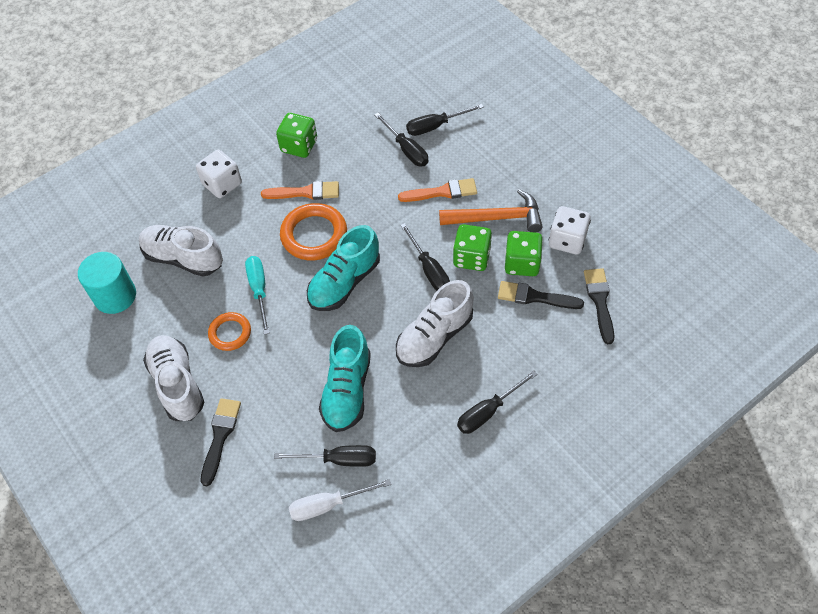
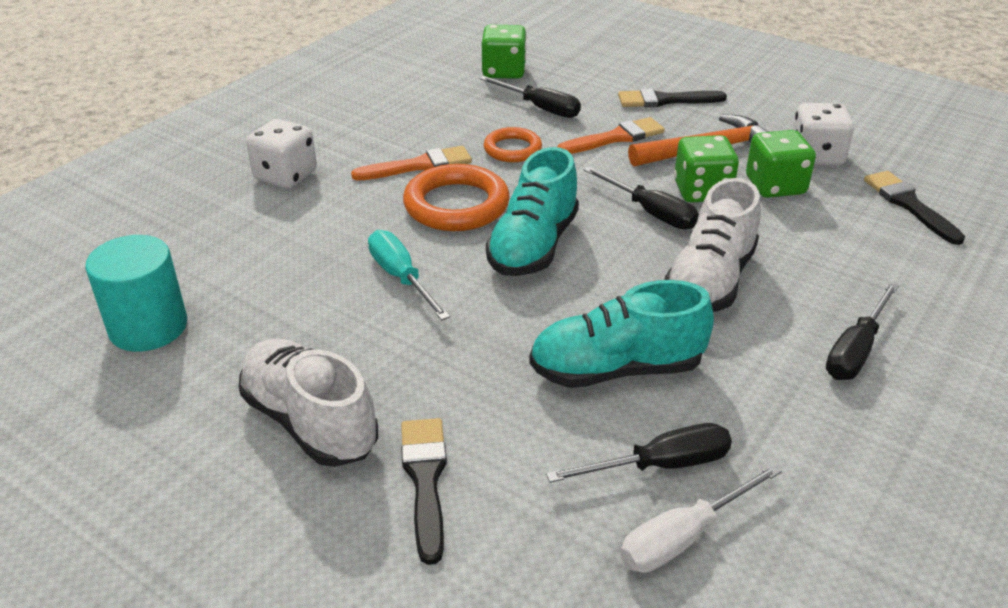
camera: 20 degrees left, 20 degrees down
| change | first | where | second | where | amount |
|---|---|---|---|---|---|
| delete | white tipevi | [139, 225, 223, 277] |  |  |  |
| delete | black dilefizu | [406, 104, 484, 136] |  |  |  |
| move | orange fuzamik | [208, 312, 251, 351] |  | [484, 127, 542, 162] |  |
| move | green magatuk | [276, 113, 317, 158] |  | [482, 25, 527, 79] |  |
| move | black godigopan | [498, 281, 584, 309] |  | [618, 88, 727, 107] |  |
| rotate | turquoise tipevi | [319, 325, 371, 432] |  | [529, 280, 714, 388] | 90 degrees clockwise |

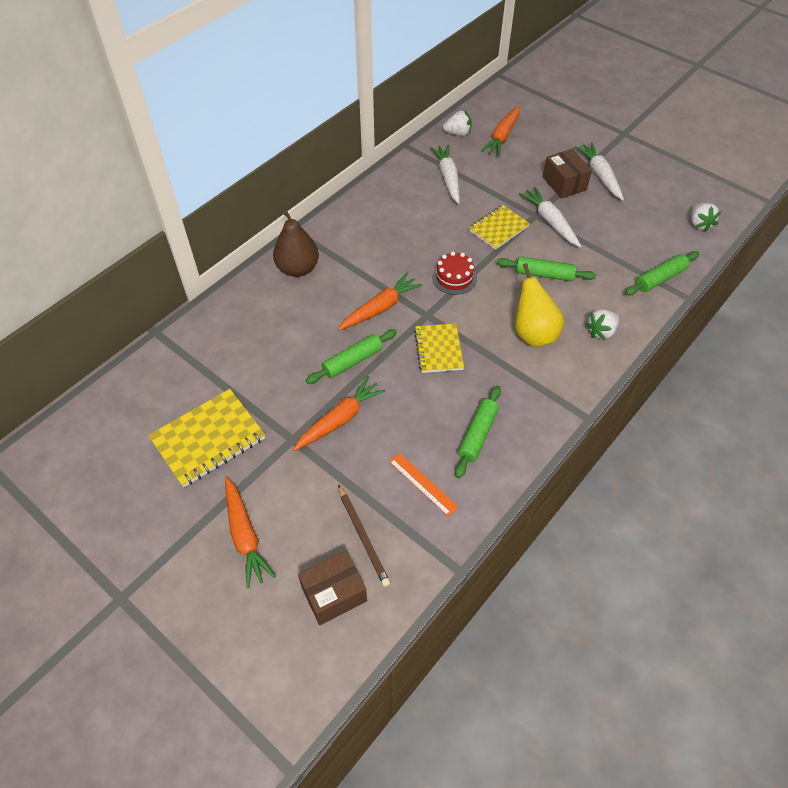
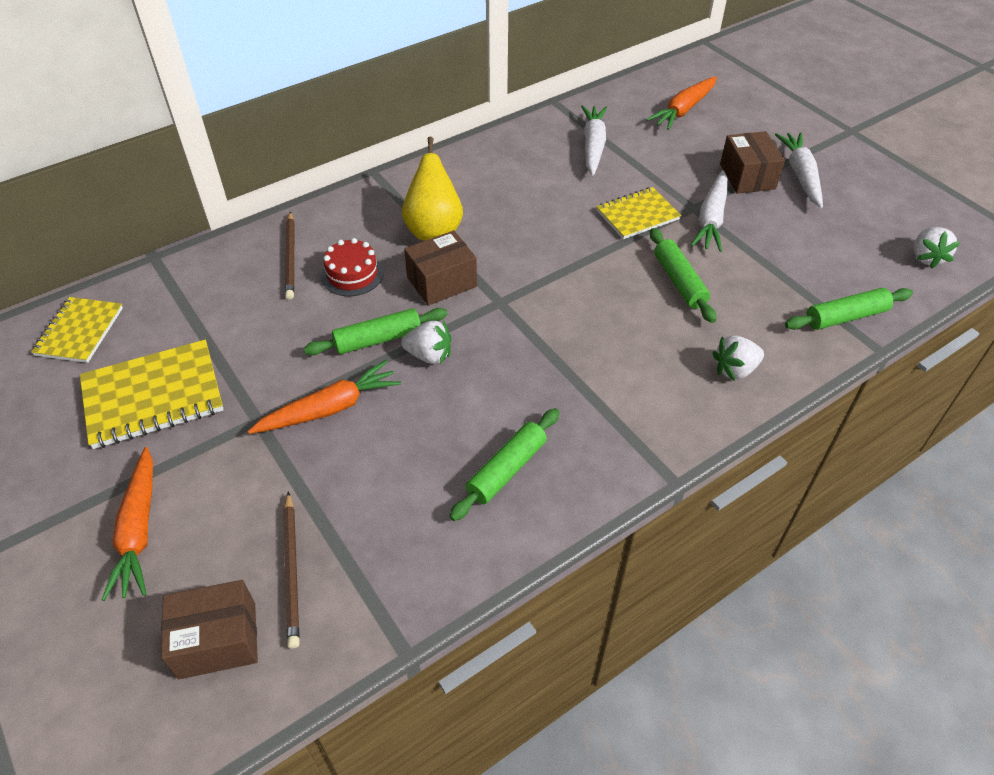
camera: 15 degrees right, 5 degrees down
| change | first | where | second | where | amount |
|---|---|---|---|---|---|
| delete | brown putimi | [273, 210, 319, 277] |  |  |  |
| delete | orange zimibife | [389, 453, 458, 516] |  |  |  |
| insert |  |  | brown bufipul | [285, 211, 294, 299] |  |
| move | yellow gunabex | [414, 323, 464, 373] |  | [31, 297, 123, 363] |  |
| move | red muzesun | [432, 252, 477, 295] |  | [321, 238, 384, 296] |  |
| move | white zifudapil | [443, 111, 472, 136] |  | [401, 320, 451, 364] |  |
| move | yellow putimi | [515, 263, 564, 347] |  | [402, 137, 463, 241] |  |
| replace | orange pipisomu | [338, 273, 422, 331] | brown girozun | [404, 230, 477, 306] |  |
| rotate | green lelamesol | [497, 256, 596, 282] |  | [650, 228, 716, 323] | 45 degrees clockwise |
| rotate | white pipisomu | [519, 187, 581, 247] |  | [691, 170, 728, 252] | 150 degrees counterclockwise |

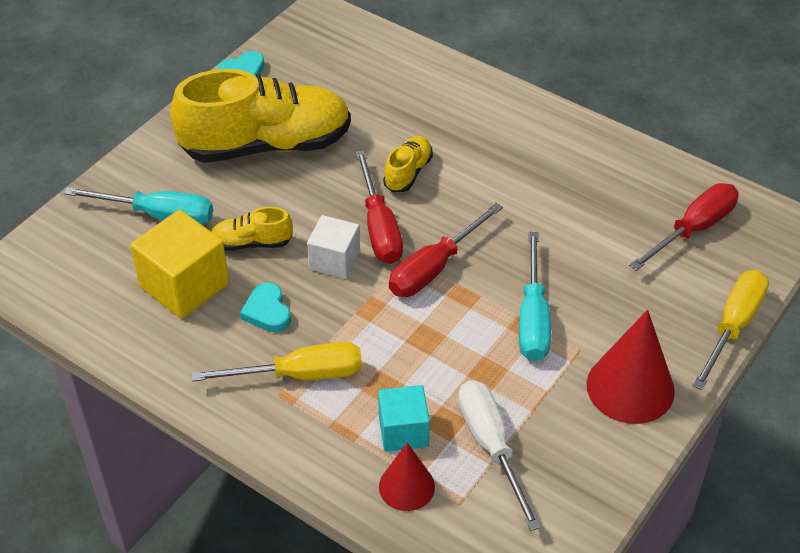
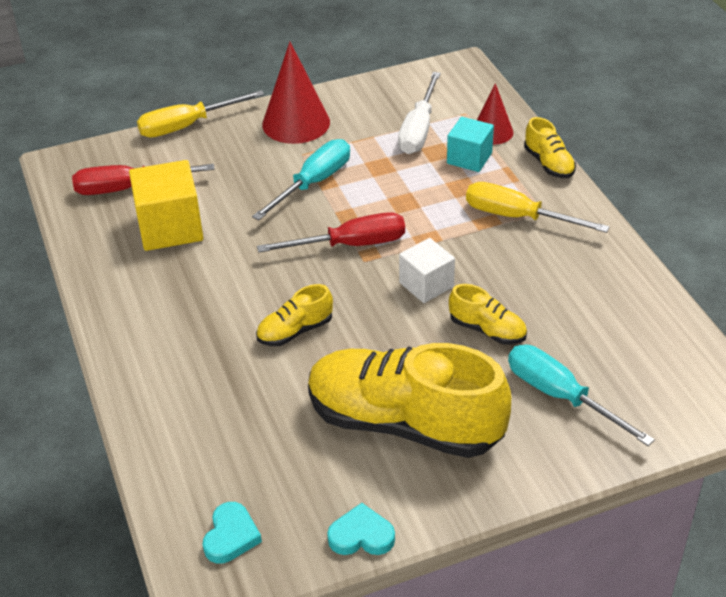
camera: 145 degrees left, 5 degrees down
| change | first | where | second | where | amount |
|---|---|---|---|---|---|
| delete | red dilefizu | [356, 150, 403, 264] |  |  |  |
| insert |  |  | yellow tipevi | [524, 117, 576, 178] |  |
| move | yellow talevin | [130, 210, 229, 319] |  | [129, 160, 203, 251] |  |
| move | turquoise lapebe | [240, 282, 291, 332] |  | [203, 502, 262, 564] |  |

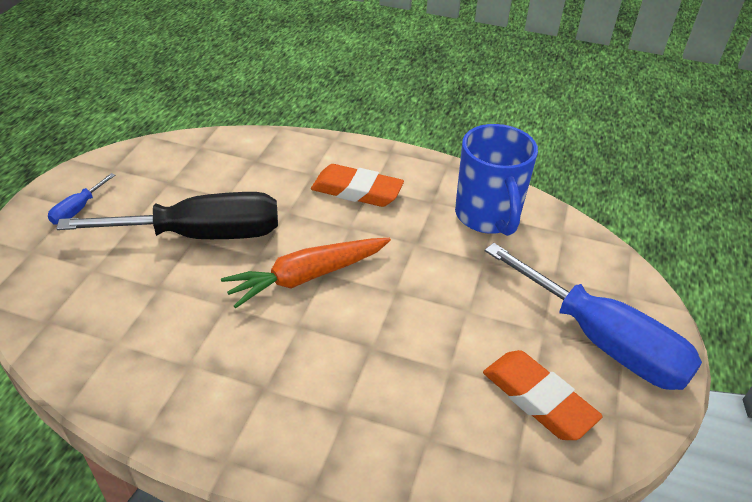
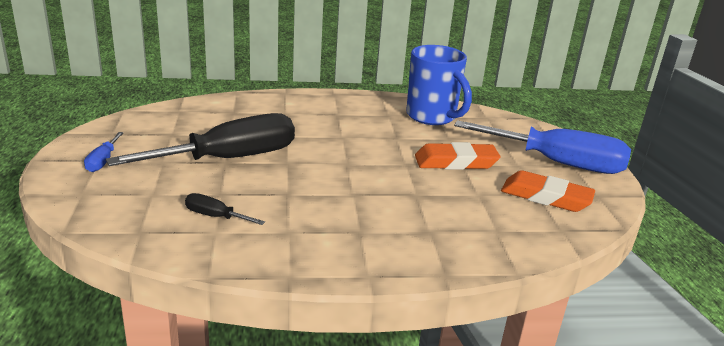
camera: 25 degrees left, 15 degrees down
| change | first | where | second | where | amount |
|---|---|---|---|---|---|
| delete | orange pipisomu | [221, 238, 391, 308] |  |  |  |
| insert |  |  | black dilefizu | [185, 193, 265, 225] |  |
| move | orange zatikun | [311, 164, 404, 207] |  | [415, 142, 500, 170] |  |

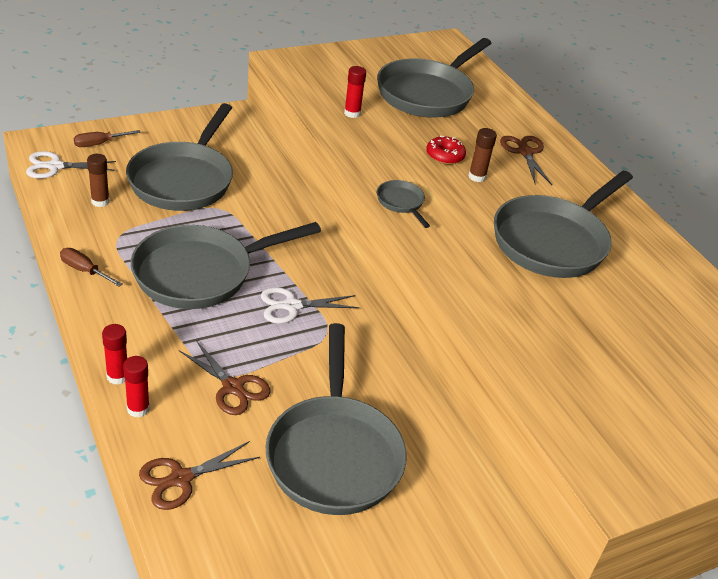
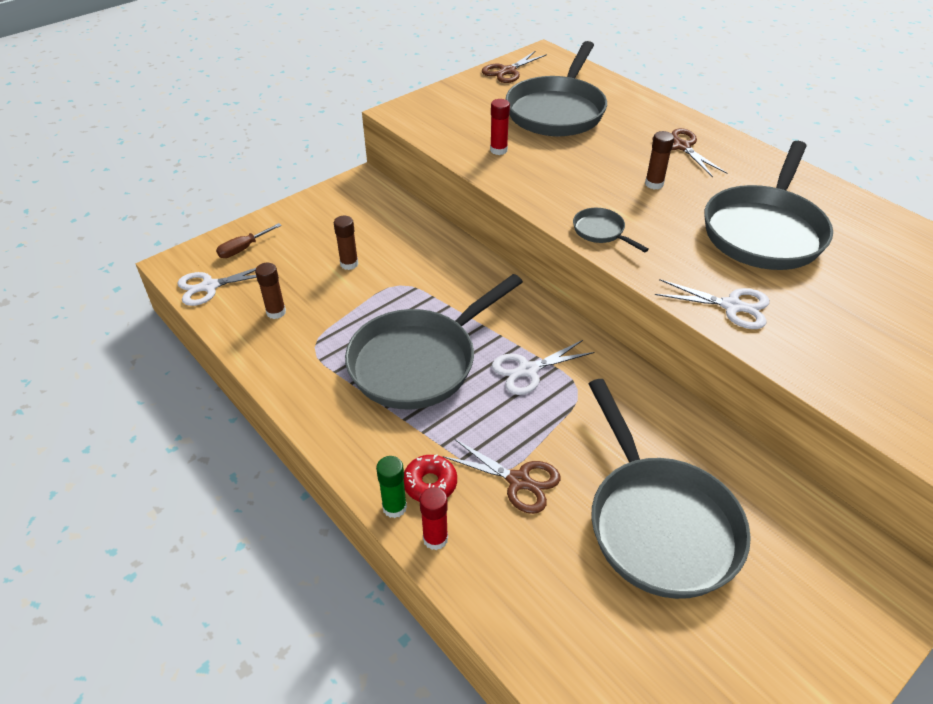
camera: 10 degrees left, 5 degrees up
| change | first | where | second | where | amount |
|---|---|---|---|---|---|
| delete | brown dilefizu | [60, 248, 122, 287] |  |  |  |
| insert |  |  | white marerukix | [655, 279, 769, 329] |  |
| move | brown marerukix | [139, 441, 260, 510] |  | [482, 51, 547, 83] |  |
| move | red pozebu | [426, 136, 466, 165] |  | [404, 454, 457, 502] |  |
| replace | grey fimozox | [126, 103, 233, 211] | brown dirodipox | [334, 216, 358, 270] |  |
| recolor | red dirodipox | [102, 324, 127, 385] | green dirodipox | [376, 456, 407, 518] |  |

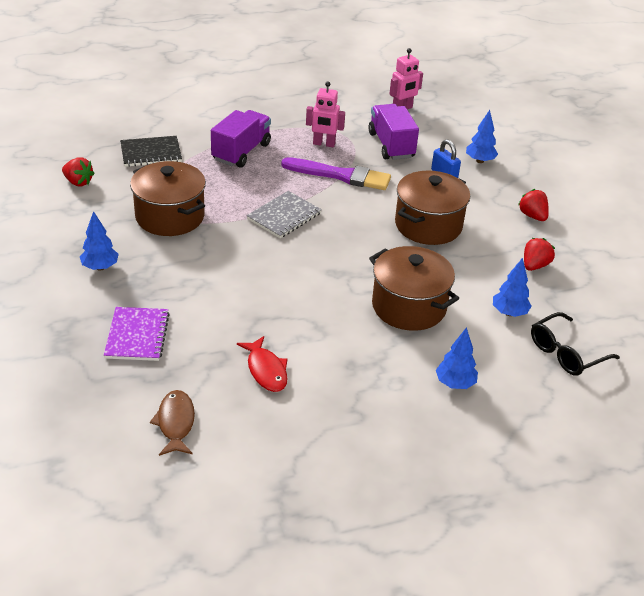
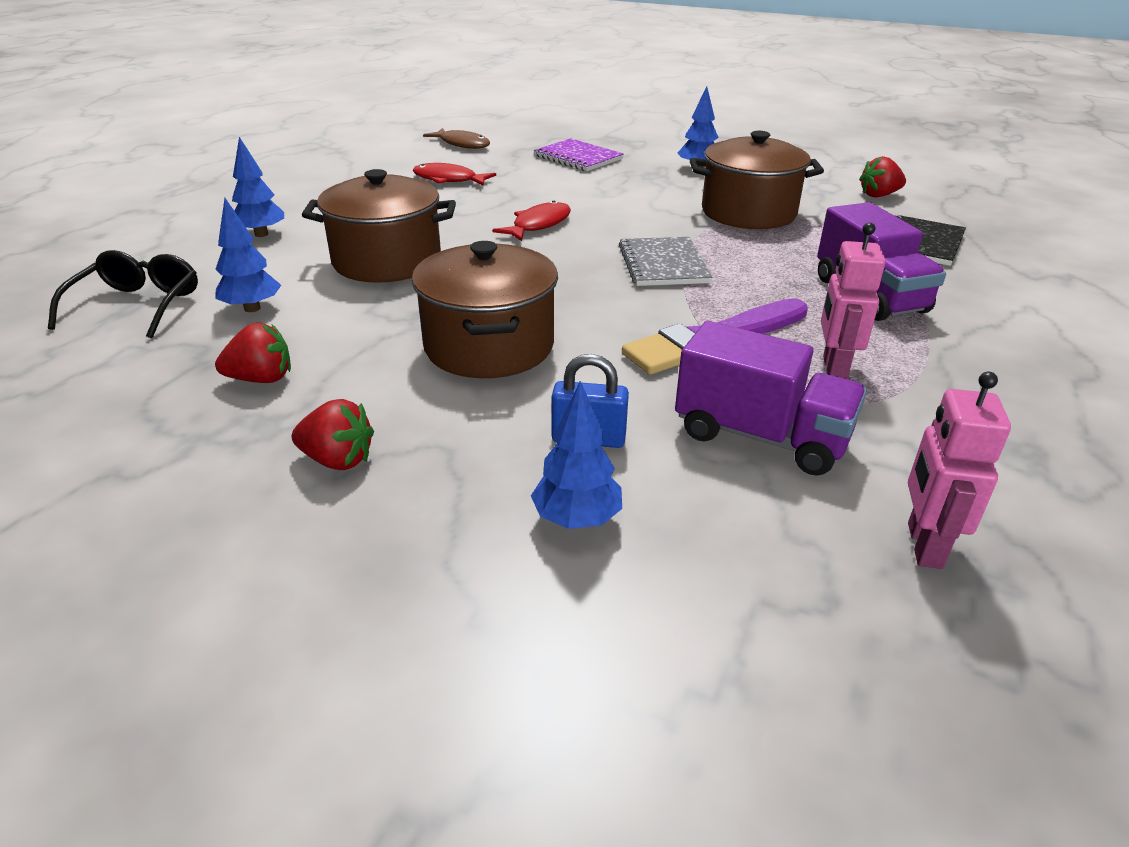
camera: 135 degrees right, 5 degrees down
| change | first | where | second | where | amount |
|---|---|---|---|---|---|
| insert |  |  | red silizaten | [492, 201, 571, 241] |  |
| rotate | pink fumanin | [306, 81, 345, 147] |  | [821, 223, 886, 379] | 45 degrees counterclockwise |
| rotate | red zifudapil | [524, 238, 555, 271] |  | [215, 323, 291, 383] | 90 degrees counterclockwise |

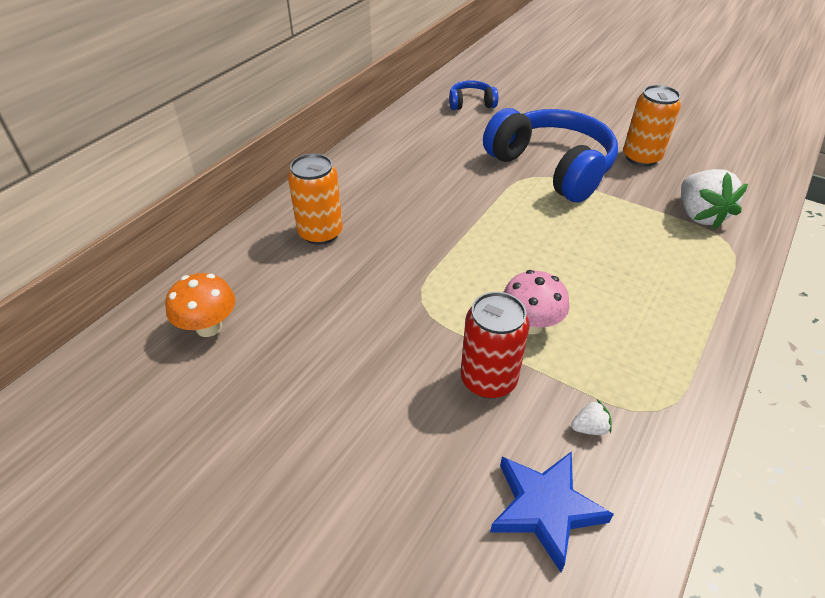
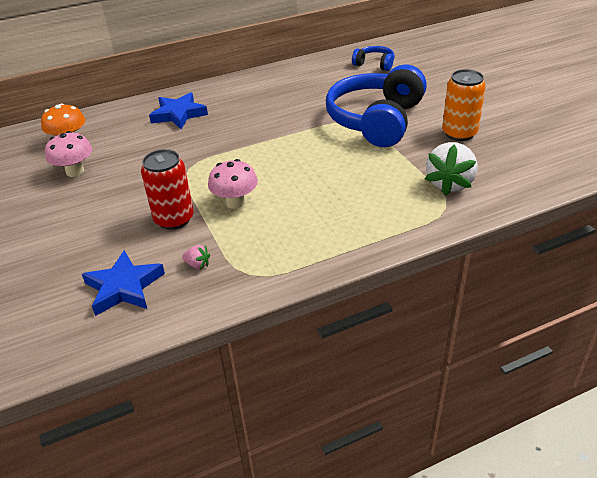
camera: 35 degrees right, 5 degrees down
| change | first | where | second | where | amount |
|---|---|---|---|---|---|
| insert |  |  | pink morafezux | [45, 131, 92, 177] |  |
| replace | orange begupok | [288, 154, 343, 245] | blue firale | [149, 92, 208, 129] |  |
| recolor | white zifudapil | [571, 400, 612, 435] | pink zifudapil | [182, 245, 210, 269] |  |
| rotate | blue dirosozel | [483, 108, 618, 203] |  | [326, 65, 427, 147] | 150 degrees counterclockwise |

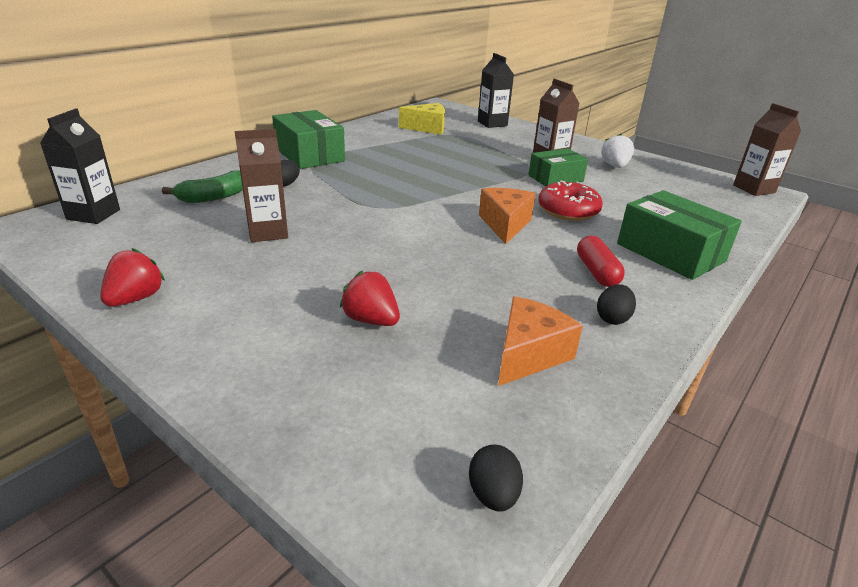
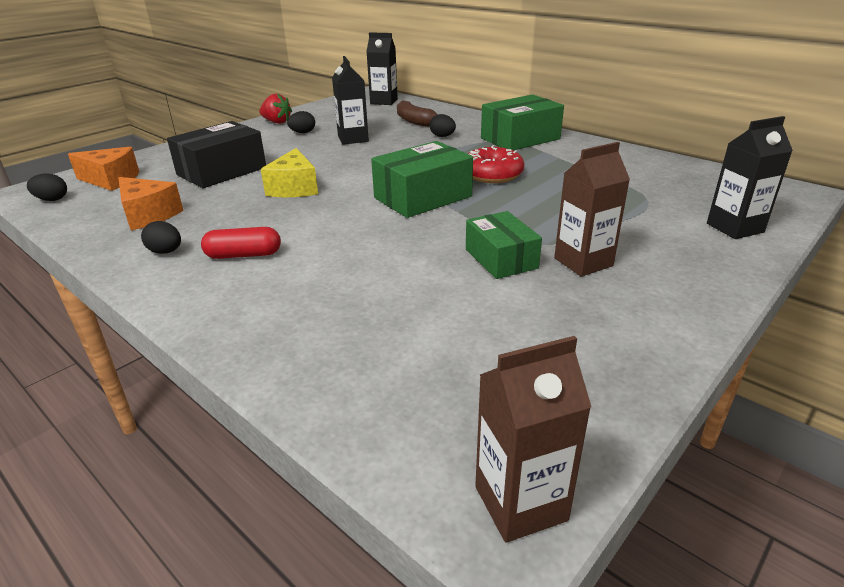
camera: 95 degrees right, 0 degrees up
| change | first | where | second | where | amount |
|---|---|---|---|---|---|
| delete | white zifudapil | [601, 134, 634, 168] |  |  |  |
| insert |  |  | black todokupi | [287, 111, 315, 133] |  |
| move | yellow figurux | [399, 103, 445, 135] |  | [261, 148, 318, 197] |  |
| move | orange figurux | [479, 188, 536, 244] |  | [68, 147, 139, 191] |  |
| move | red pozebu | [538, 180, 603, 221] |  | [468, 145, 524, 183] |  |
| move | green girozun | [617, 190, 742, 280] |  | [371, 141, 473, 218] |  |
| replace | red zifudapil | [340, 271, 400, 326] | black girozun | [167, 121, 266, 188] |  |
| recolor | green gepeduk | [162, 170, 243, 203] | brown gepeduk | [397, 100, 438, 127] |  |
| recolor | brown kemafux | [235, 129, 288, 242] | black kemafux | [332, 56, 369, 145] |  |

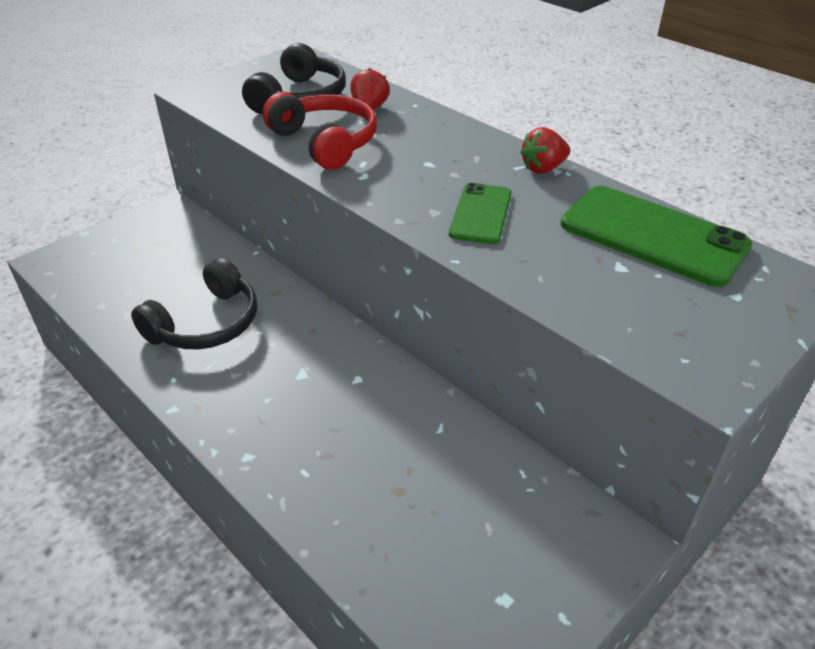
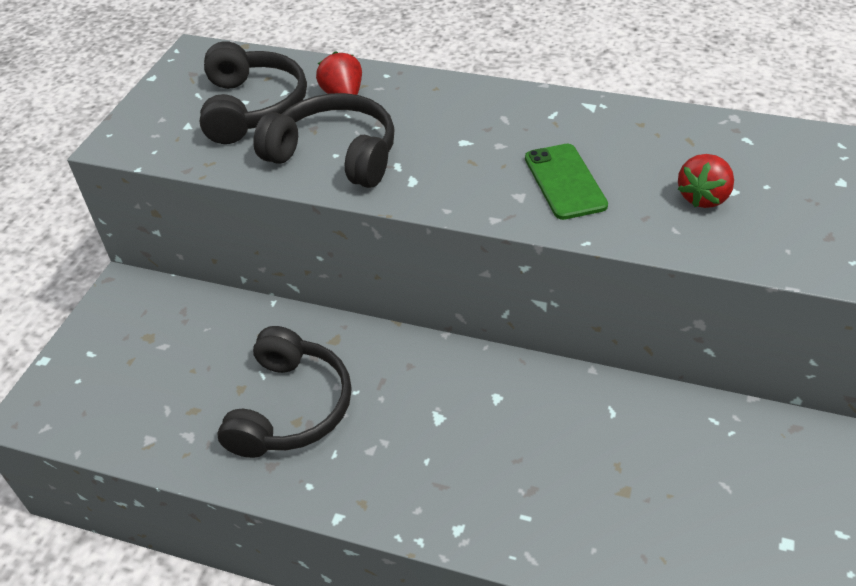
camera: 25 degrees left, 5 degrees up
| change | first | where | second | where | amount |
|---|---|---|---|---|---|
| delete | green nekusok | [561, 186, 752, 287] |  |  |  |
| move | red zifudapil | [520, 127, 570, 173] |  | [678, 154, 734, 208] |  |
| recolor | red dirosozel | [263, 92, 377, 170] | black dirosozel | [253, 93, 395, 188] |  |

